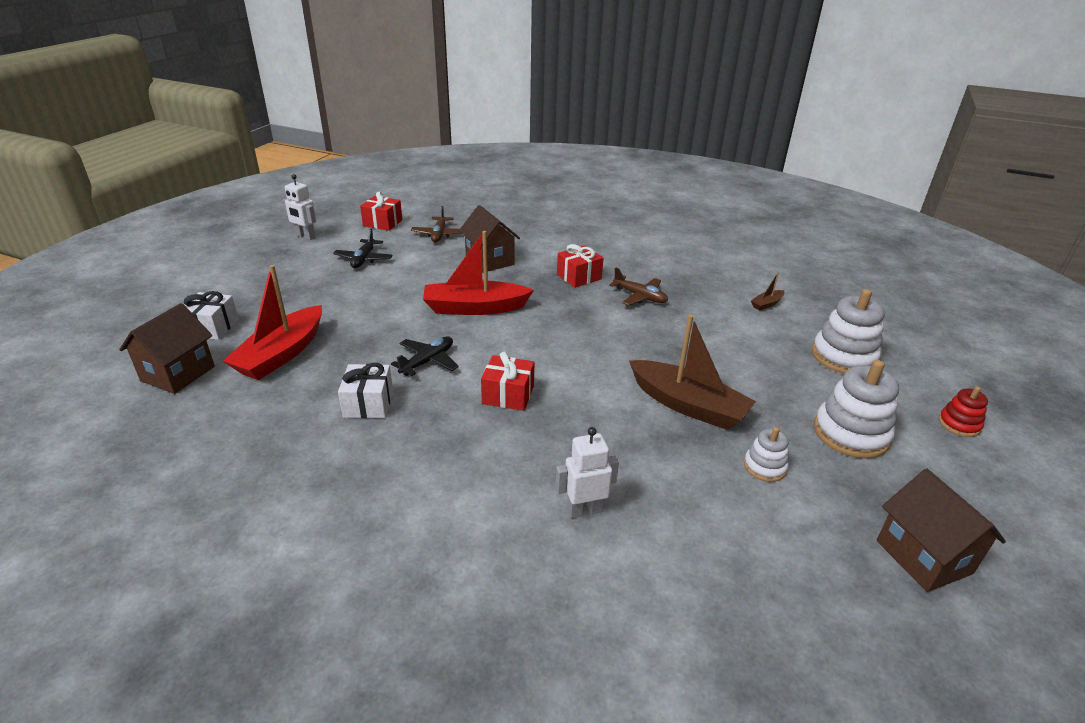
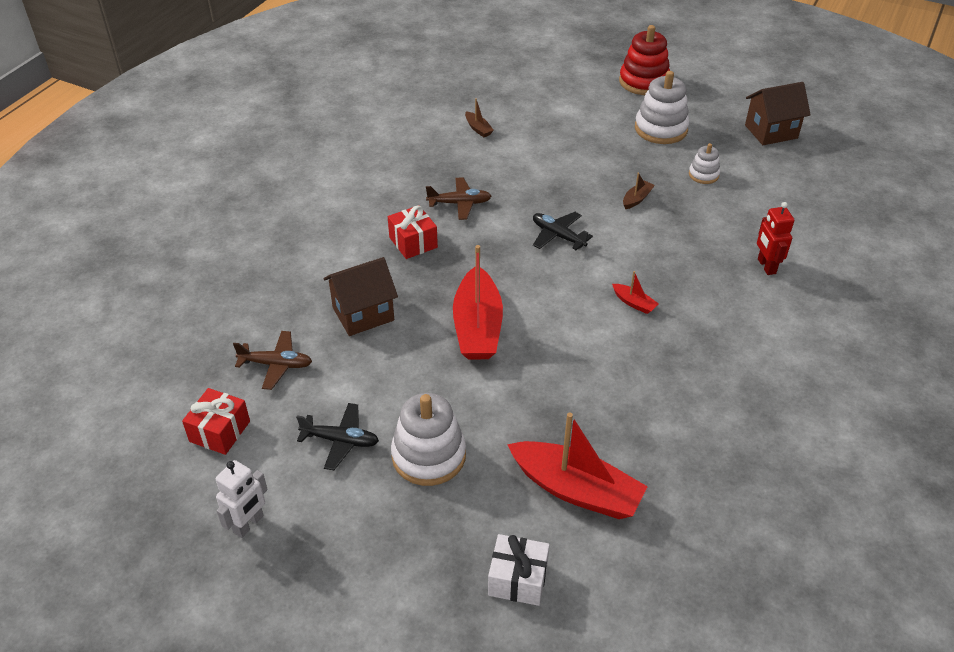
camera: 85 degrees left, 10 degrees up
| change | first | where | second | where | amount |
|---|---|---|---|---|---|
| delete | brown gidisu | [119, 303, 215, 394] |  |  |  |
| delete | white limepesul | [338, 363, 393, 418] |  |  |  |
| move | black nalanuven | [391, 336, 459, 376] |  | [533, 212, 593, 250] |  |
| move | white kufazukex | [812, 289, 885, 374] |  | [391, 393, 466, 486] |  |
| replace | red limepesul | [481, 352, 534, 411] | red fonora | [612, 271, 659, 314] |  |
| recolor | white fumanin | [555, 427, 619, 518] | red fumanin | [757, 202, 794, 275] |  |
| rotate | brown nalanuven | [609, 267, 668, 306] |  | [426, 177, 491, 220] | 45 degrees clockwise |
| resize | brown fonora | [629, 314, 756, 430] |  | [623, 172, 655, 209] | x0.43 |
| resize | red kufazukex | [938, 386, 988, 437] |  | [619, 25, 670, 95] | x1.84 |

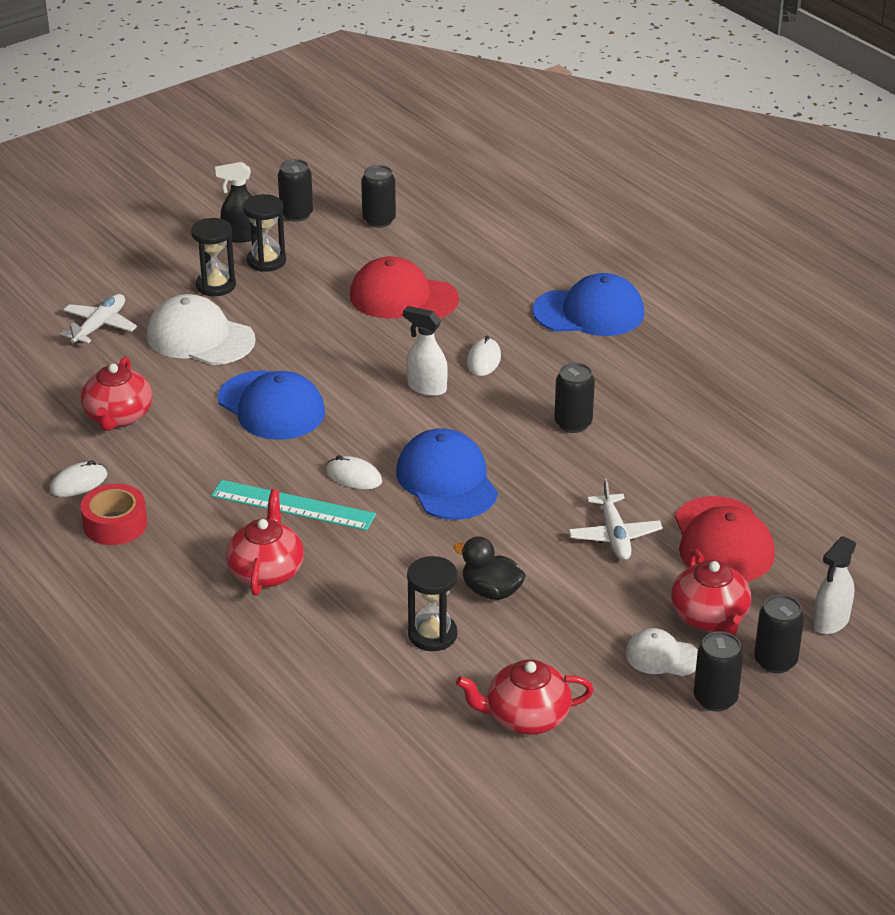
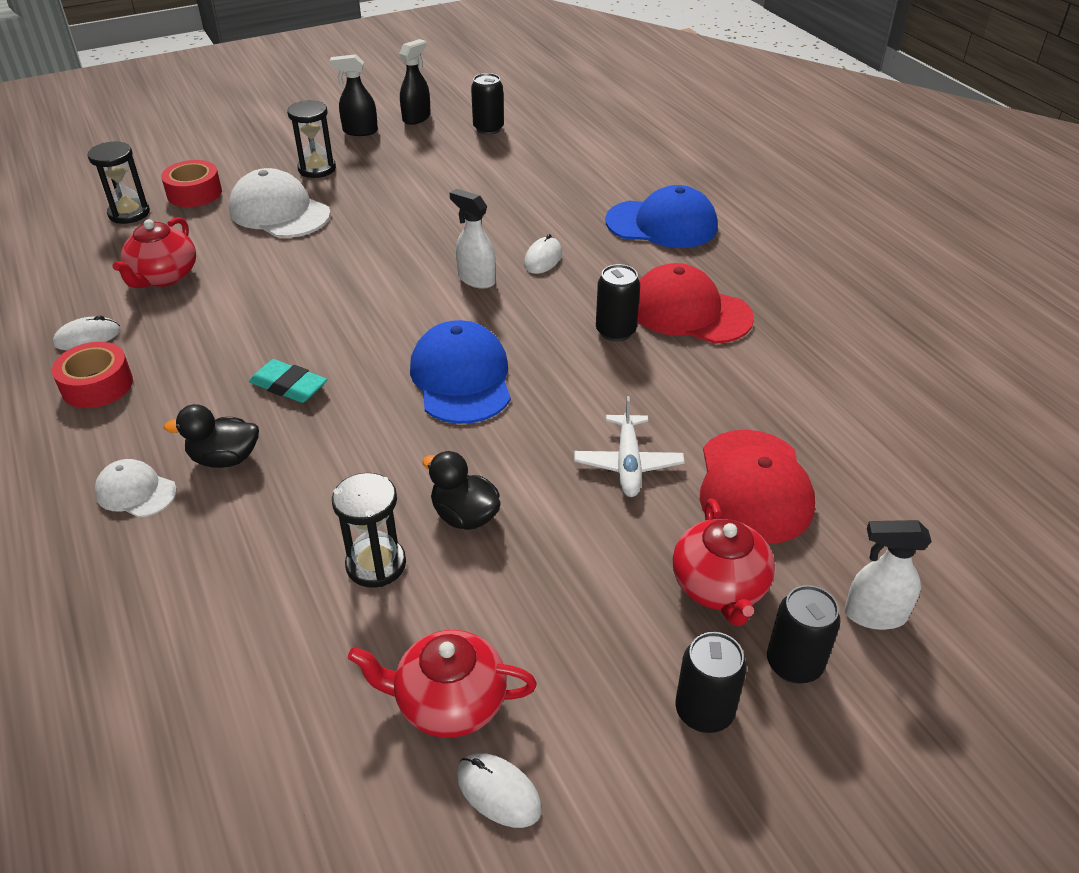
camera: 10 degrees right, 5 degrees up
| change | first | where | second | where | amount |
|---|---|---|---|---|---|
| delete | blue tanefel | [218, 371, 325, 440] |  |  |  |
| move | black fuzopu | [243, 194, 286, 272] |  | [88, 142, 150, 224] |  |
| move | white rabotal | [326, 455, 382, 489] |  | [457, 753, 542, 828] |  |
| move | red tanefel | [350, 256, 459, 319] |  | [637, 263, 754, 344] |  |
| move | white tanefel | [626, 628, 698, 676] |  | [94, 459, 177, 517] |  |
| replace | white nalanuven | [61, 294, 137, 343] | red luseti | [161, 160, 222, 207] |  |
| replace | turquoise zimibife | [211, 480, 376, 531] | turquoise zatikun | [249, 359, 327, 403] |  |
| replace | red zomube | [226, 489, 304, 596] | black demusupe | [164, 404, 259, 468] |  |
| replace | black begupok | [278, 159, 313, 222] | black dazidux | [399, 39, 431, 125] |  |
| rotate | white dazidux | [813, 536, 857, 634] |  | [845, 520, 932, 630] | 45 degrees clockwise |

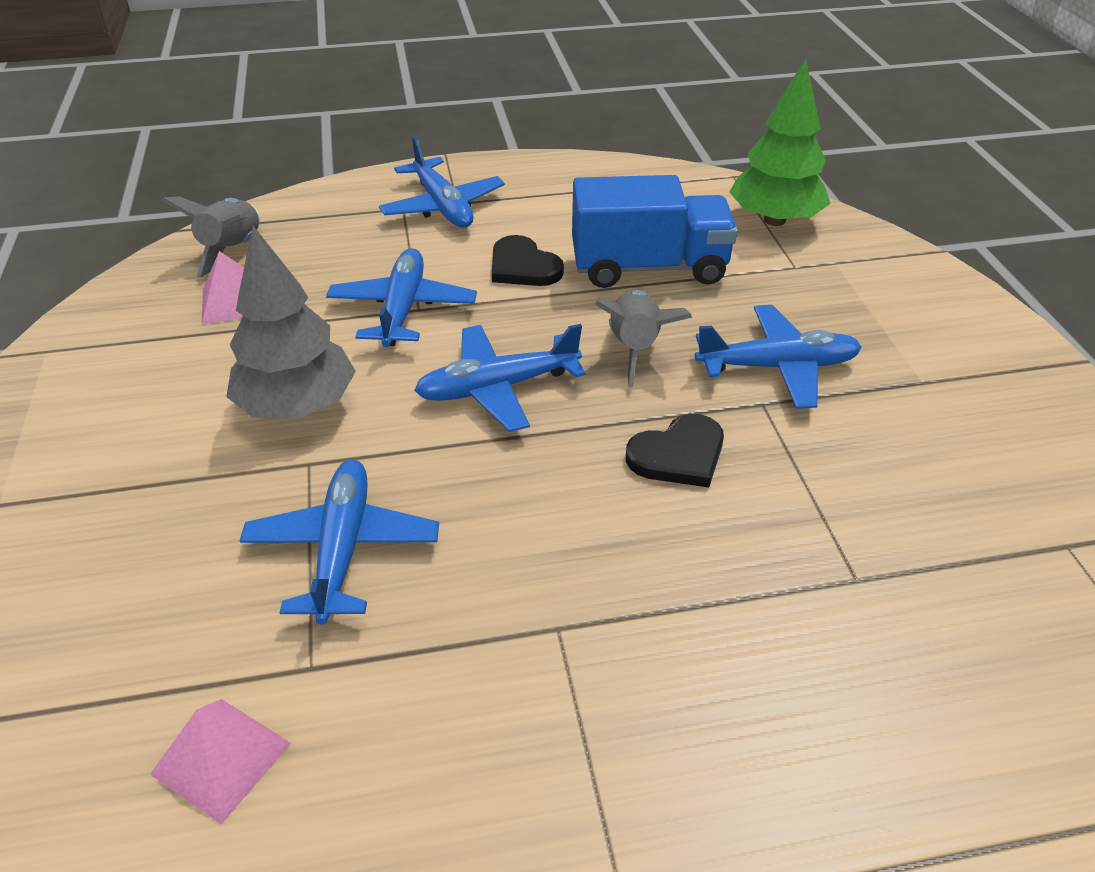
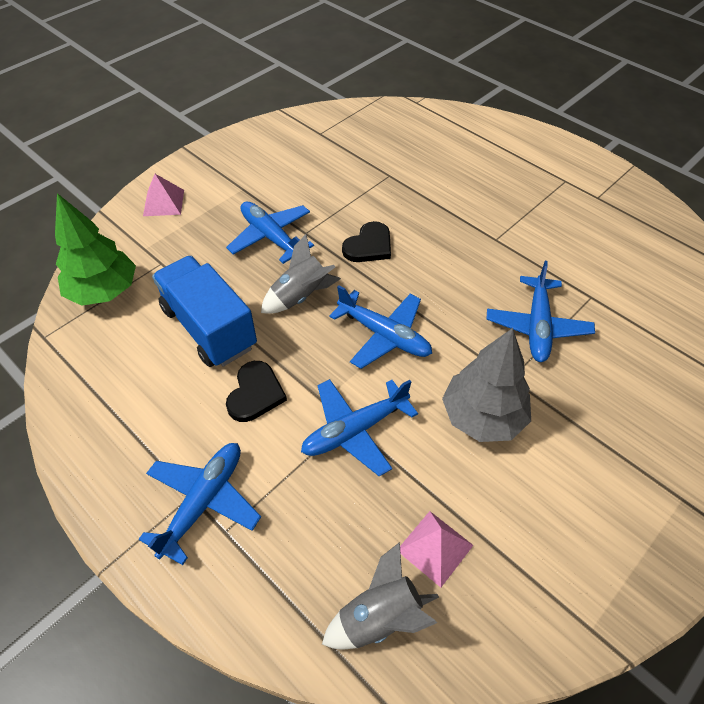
camera: 125 degrees left, 10 degrees up
| change | first | where | second | where | amount |
|---|---|---|---|---|---|
| move | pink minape | [150, 699, 291, 824] |  | [143, 174, 184, 216] |  |
| rotate | blue nalanuven | [240, 459, 439, 624] |  | [486, 261, 595, 362] | 45 degrees counterclockwise |
| rotate | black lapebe | [626, 414, 724, 487] |  | [342, 221, 391, 262] | 105 degrees clockwise |

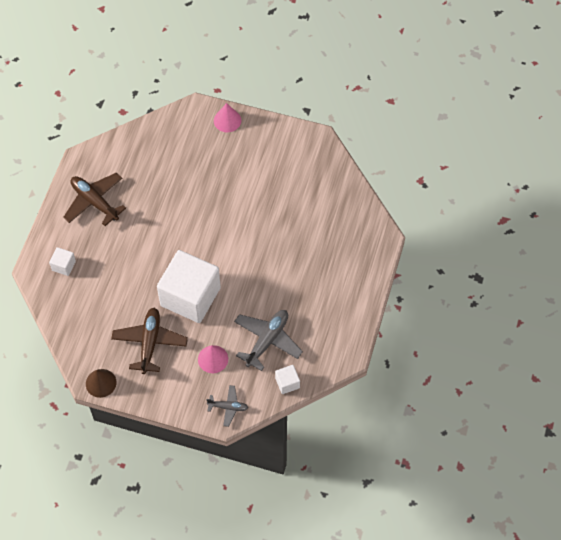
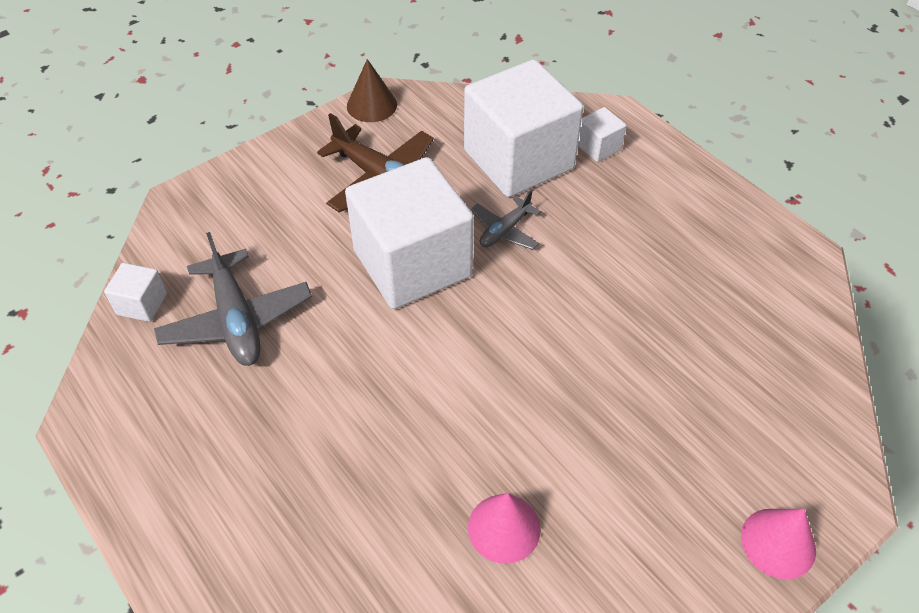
camera: 125 degrees right, 10 degrees down
| change | first | where | second | where | amount |
|---|---|---|---|---|---|
| delete | brown nalanuven | [63, 173, 126, 226] |  |  |  |
| insert |  |  | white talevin | [464, 60, 583, 197] |  |
| move | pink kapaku | [198, 345, 228, 373] |  | [468, 493, 541, 564] |  |
| move | grey nalanuven | [206, 385, 248, 427] |  | [471, 190, 541, 250] |  |

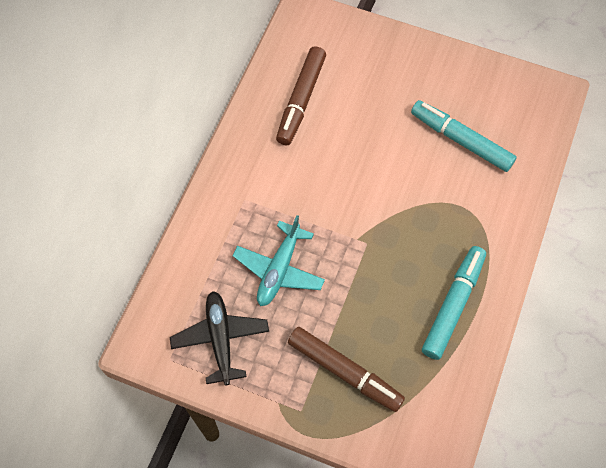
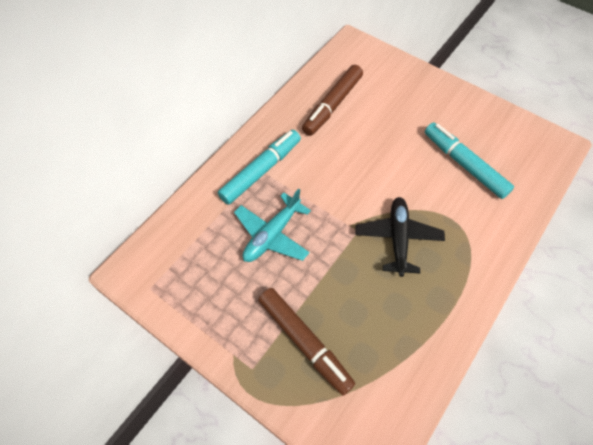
camera: 15 degrees right, 5 degrees down
| change | first | where | second | where | amount |
|---|---|---|---|---|---|
| move | black nalanuven | [170, 291, 269, 385] |  | [355, 197, 445, 277] |  |
| move | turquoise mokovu | [422, 246, 486, 360] |  | [218, 130, 301, 205] |  |

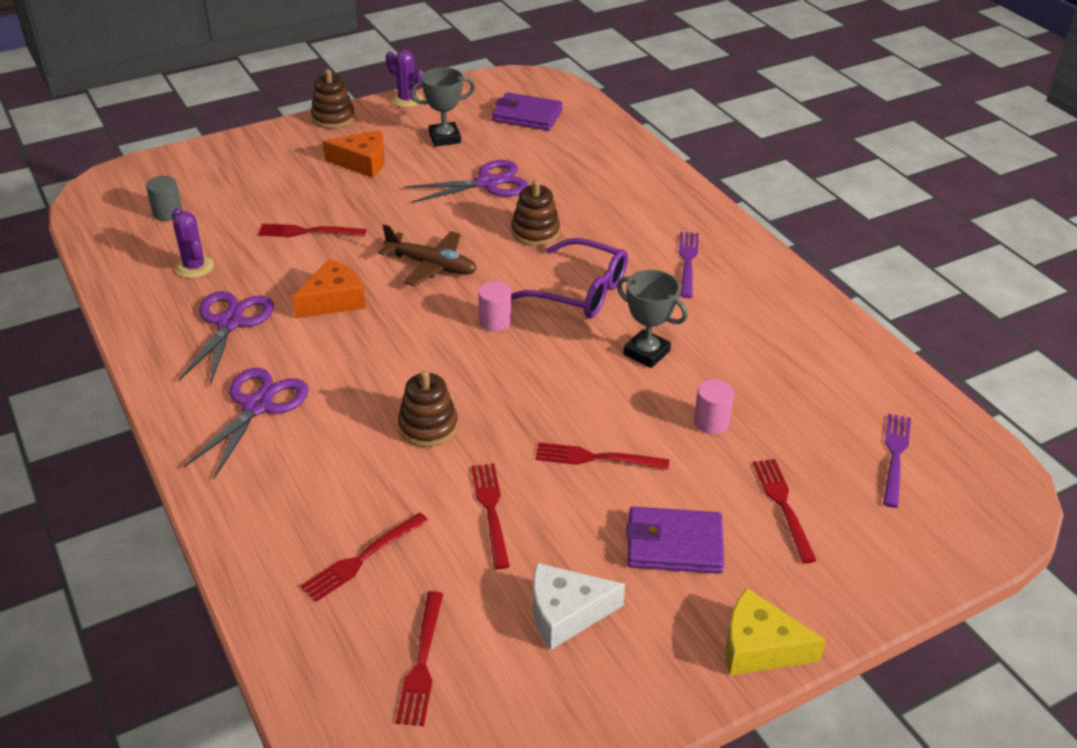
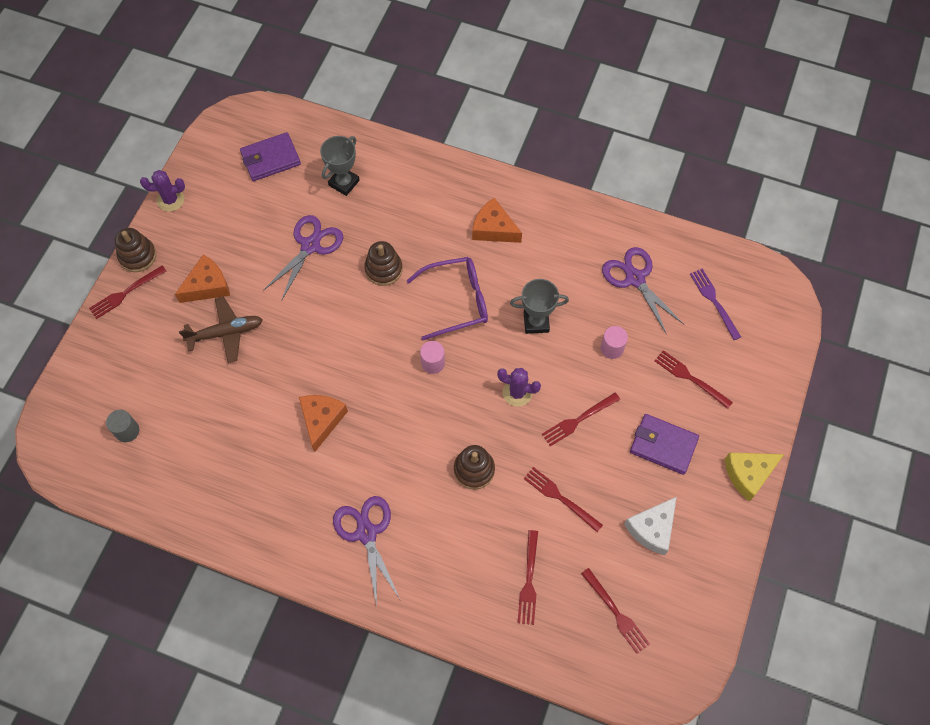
camera: 40 degrees left, 25 degrees up
| change | first | where | second | where | amount |
|---|---|---|---|---|---|
| move | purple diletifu | [172, 208, 214, 278] |  | [497, 368, 541, 407] |  |
| move | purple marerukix | [178, 291, 274, 385] |  | [602, 247, 684, 335] |  |
| move | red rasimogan | [258, 224, 366, 237] |  | [89, 265, 166, 319] |  |
| move | brown nalanuven | [378, 224, 477, 286] |  | [179, 297, 263, 363] |  |
| move | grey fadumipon | [410, 67, 475, 147] |  | [320, 136, 360, 196] |  |
| replace | purple rasimogan | [679, 232, 699, 298] | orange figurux | [472, 198, 522, 243] |  |
| rotate | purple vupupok | [626, 507, 724, 574] |  | [630, 414, 699, 475] | 60 degrees clockwise |

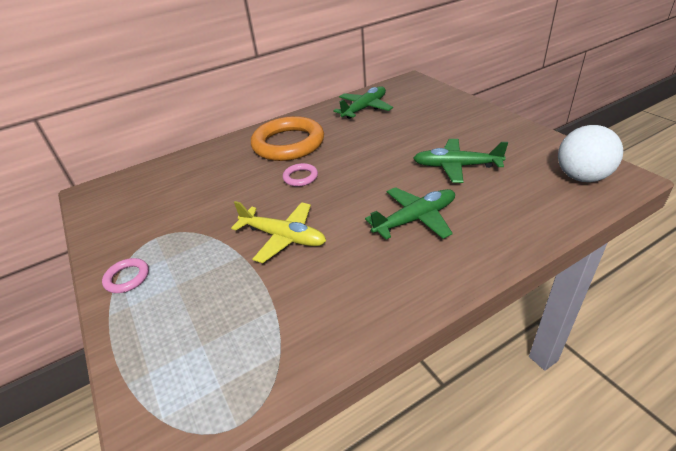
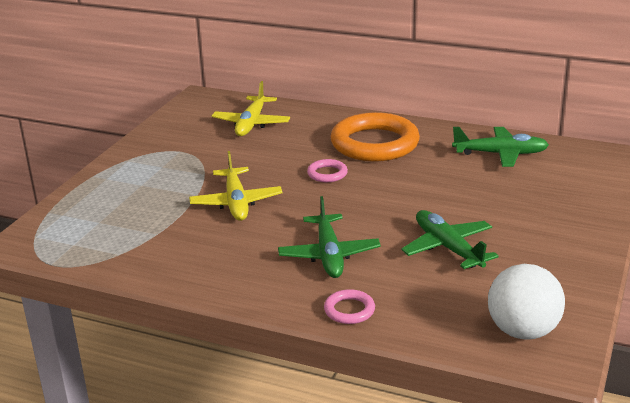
camera: 50 degrees right, 10 degrees down
| change | first | where | second | where | amount |
|---|---|---|---|---|---|
| insert |  |  | yellow nalanuven | [212, 81, 290, 136] |  |
| move | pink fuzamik | [102, 258, 149, 293] |  | [324, 289, 375, 324] |  |
| rotate | green nalanuven | [365, 187, 455, 239] |  | [278, 196, 381, 278] | 60 degrees clockwise |

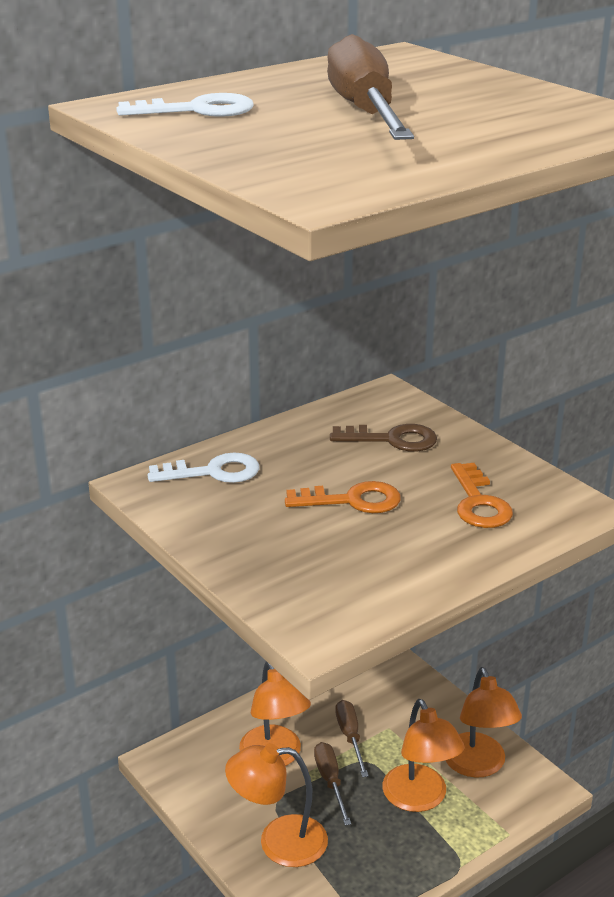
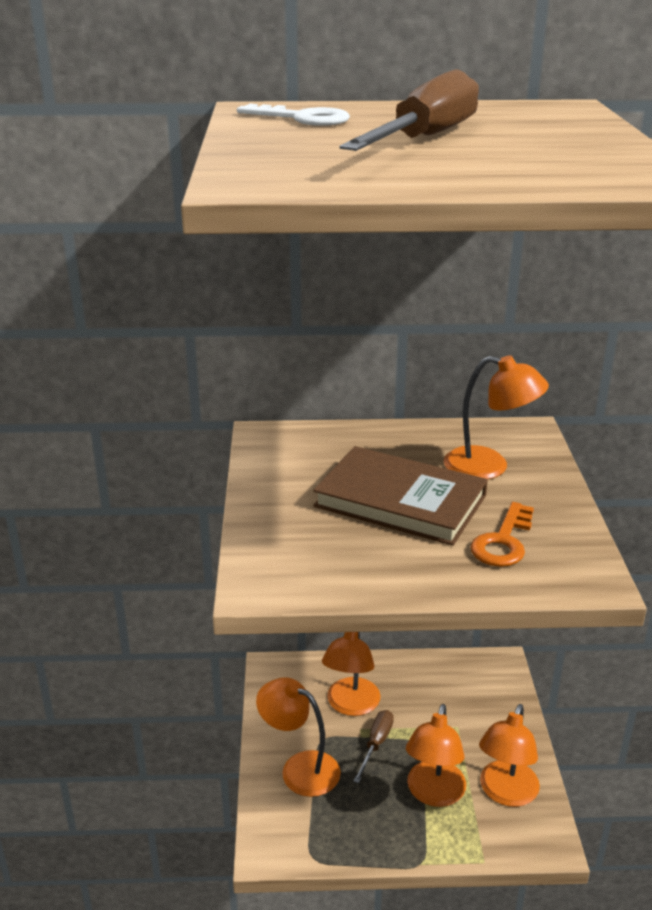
camera: 35 degrees right, 0 degrees up
| change | first | where | second | where | amount |
|---|---|---|---|---|---|
| delete | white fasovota | [148, 453, 259, 483] |  |  |  |
| delete | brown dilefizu | [336, 700, 369, 777] |  |  |  |
| replace | orange fasovota | [285, 481, 401, 513] | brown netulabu | [313, 446, 488, 546] |  |
| replace | brown fasovota | [330, 424, 437, 452] | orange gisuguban | [444, 355, 549, 479] |  |

